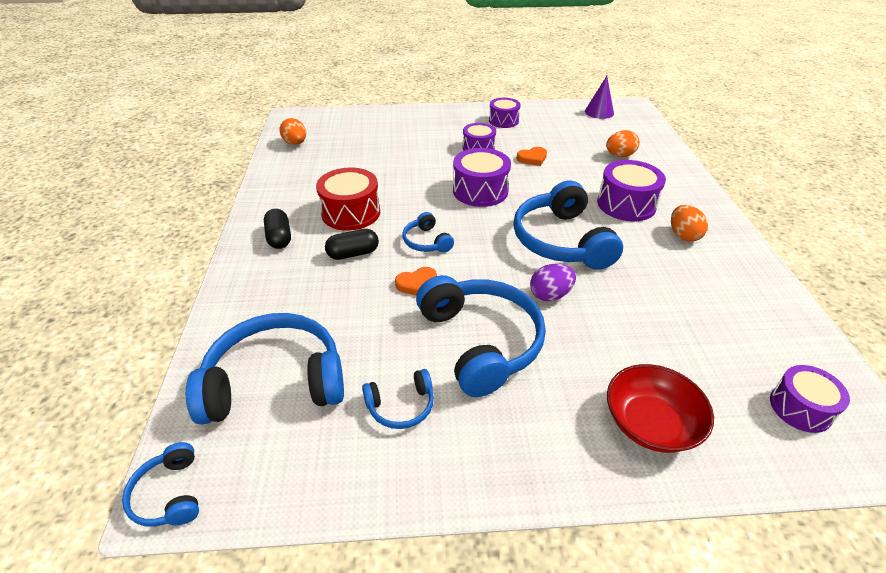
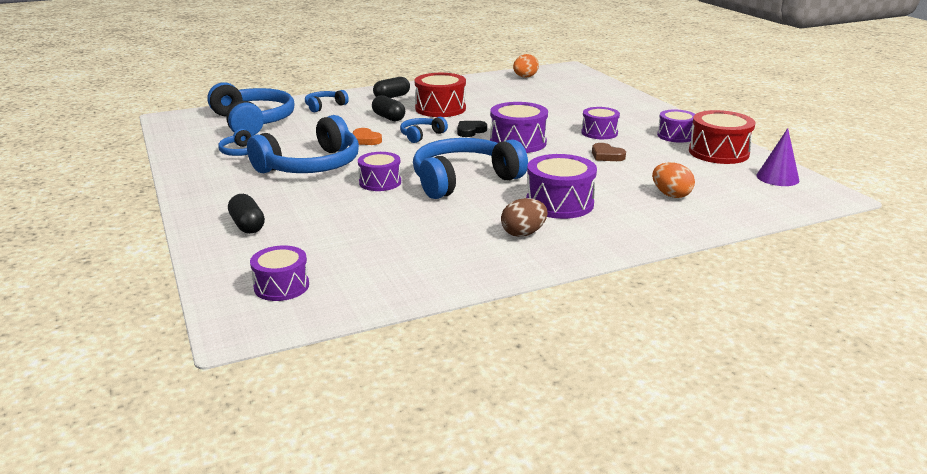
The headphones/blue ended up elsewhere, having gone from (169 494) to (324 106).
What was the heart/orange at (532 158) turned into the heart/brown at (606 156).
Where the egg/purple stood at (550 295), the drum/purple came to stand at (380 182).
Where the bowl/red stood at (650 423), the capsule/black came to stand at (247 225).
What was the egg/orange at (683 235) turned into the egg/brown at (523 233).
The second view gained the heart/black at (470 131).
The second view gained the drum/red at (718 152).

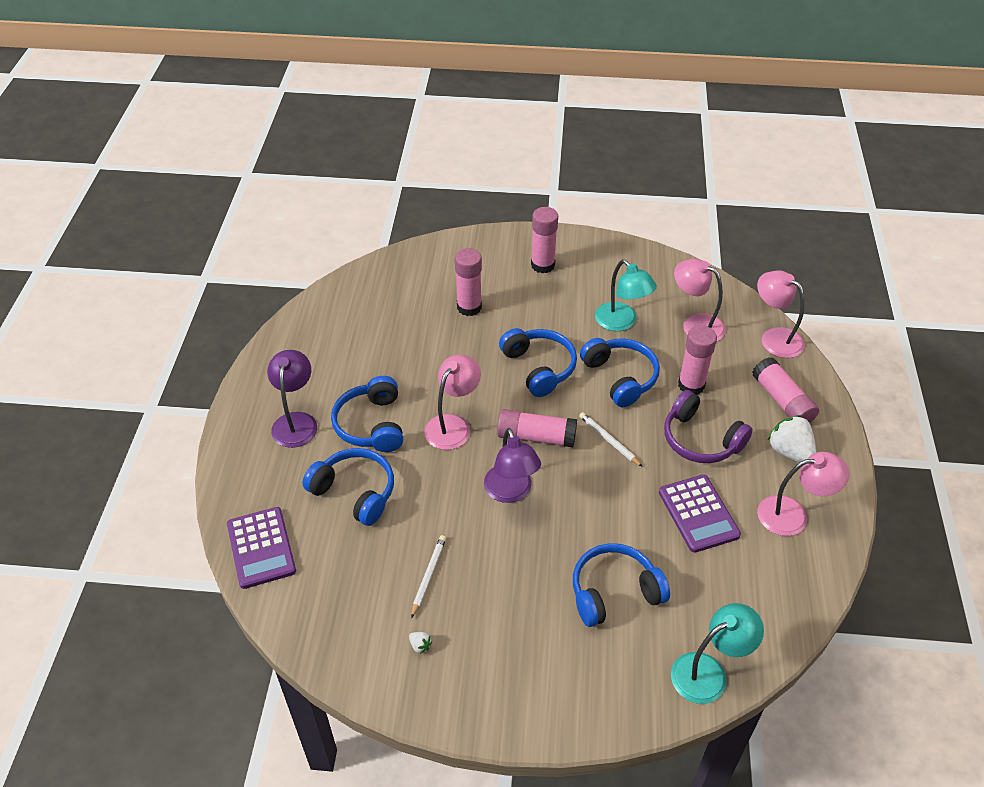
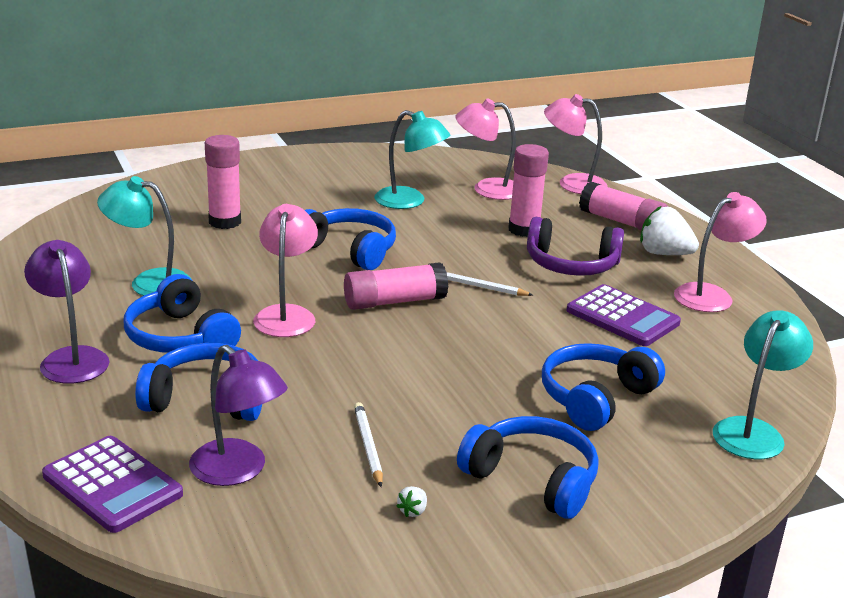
The strawberry/white at (420 645) ended up facing another way, 105 degrees clockwise from before.
The lamp/purple ended up elsewhere, having gone from (511 492) to (238 471).
The second view lost the glue stick/pink at (542 265).
The headphones/blue ended up elsewhere, having gone from (620 377) to (532 479).
The second view gained the lamp/turquoise at (149 282).

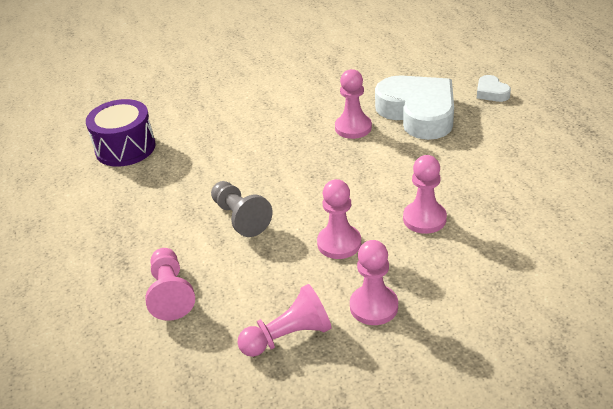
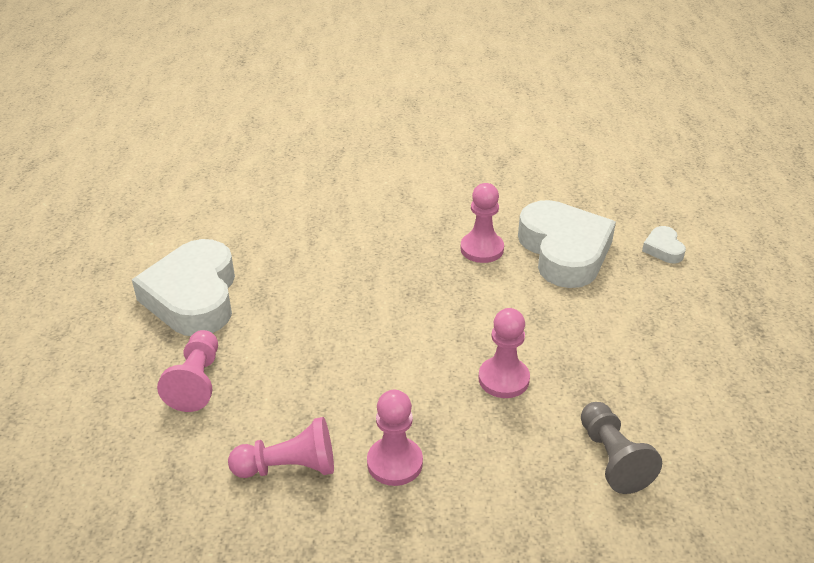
The second view lost the drum/purple at (125 148).
The pawn/grey ended up elsewhere, having gone from (240 218) to (612 458).
The second view lost the pawn/pink at (339 243).
The second view gained the heart/white at (193 296).

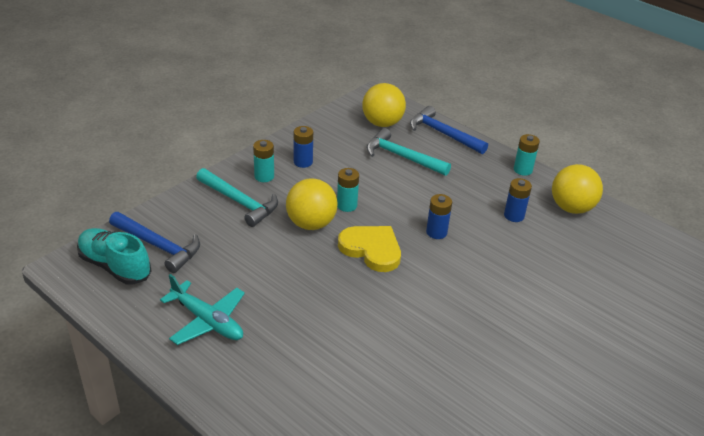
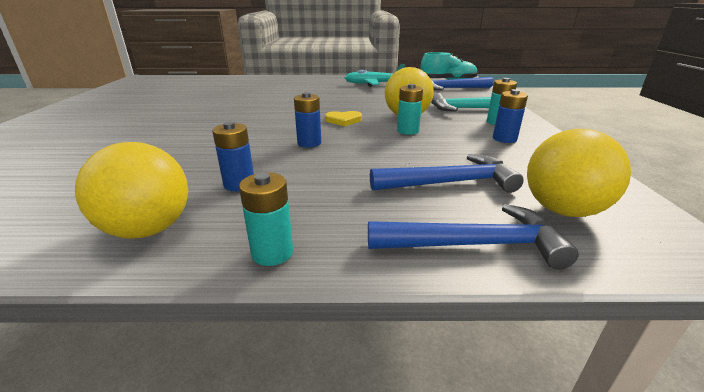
The size of the heart/yellow at (371 249) changed by a factor of 0.59.
What was the hammer/turquoise at (402 157) turned into the hammer/blue at (450 183).

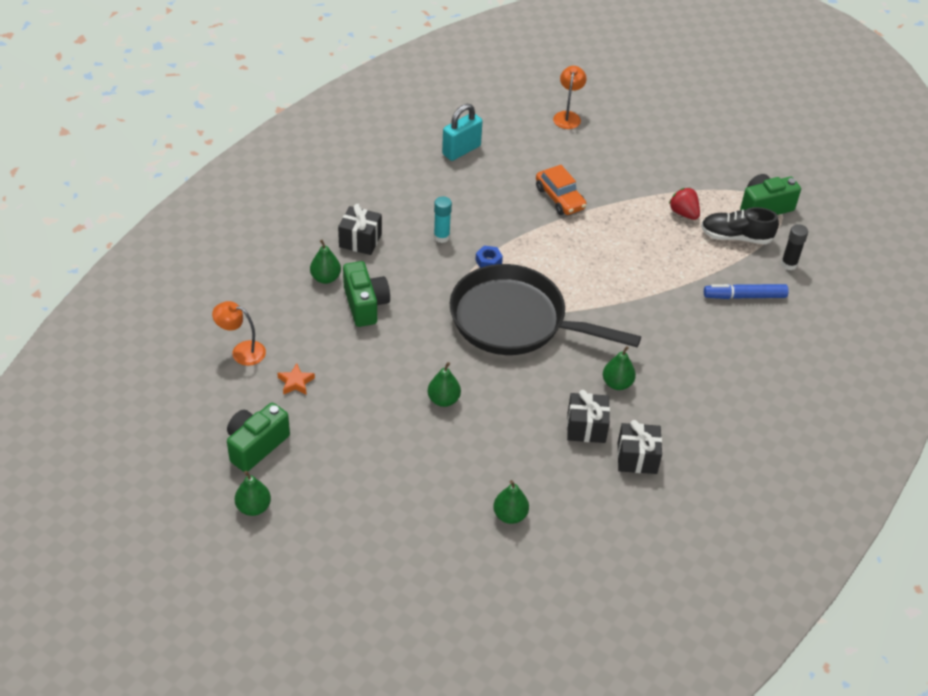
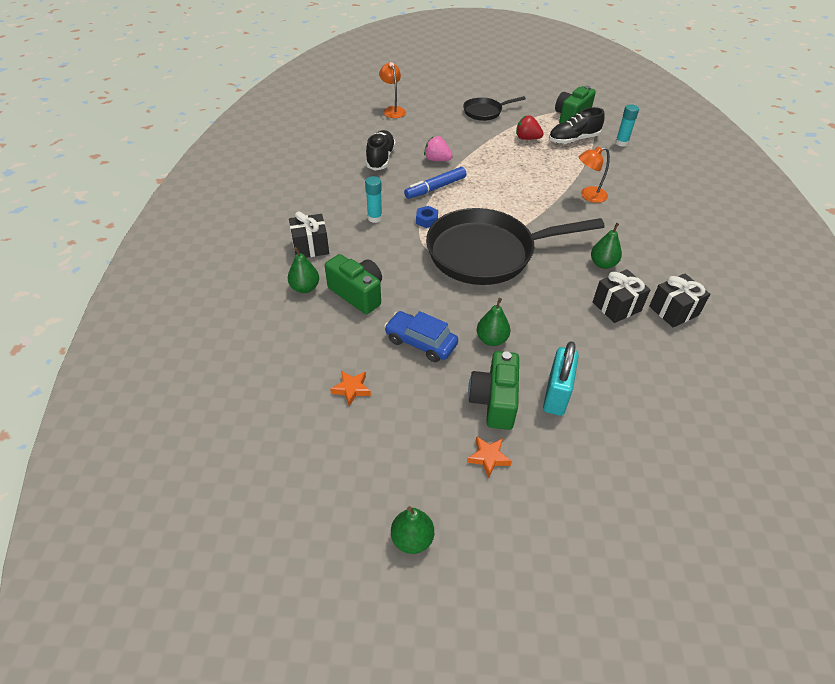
The lamp/orange ended up elsewhere, having gone from (242 351) to (588 196).
The camera/green ended up elsewhere, having gone from (256 445) to (494 401).
The padlock/turquoise ended up elsewhere, having gone from (461 150) to (556 395).
The second view lost the pear/green at (510 515).
Where the car/orange stood at (560 198), the strawberry/pink came to stand at (437 160).
The marker/blue ended up elsewhere, having gone from (745 296) to (436 188).
What was the glue stick/black at (788 264) turned into the glue stick/turquoise at (621 143).
The second view gained the shoe/black at (380 158).
The second view gained the car/blue at (420 342).
The second view gained the pan/black at (485 112).
The second view gained the star/orange at (488 457).

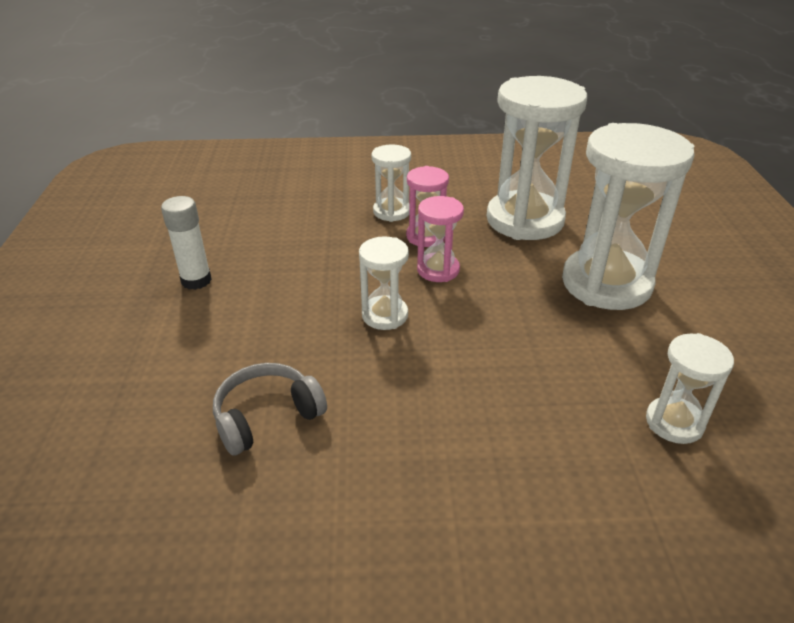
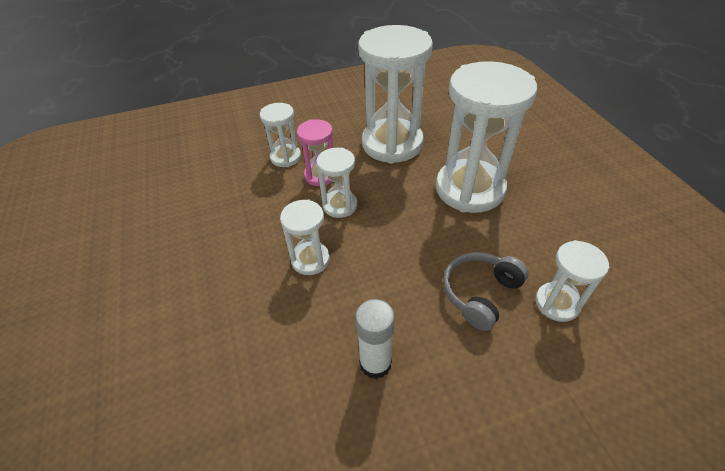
The glue stick/white ended up elsewhere, having gone from (196 280) to (375 363).
The headphones/grey ended up elsewhere, having gone from (267 416) to (480 293).
What was the hourglass/pink at (438 270) turned into the hourglass/white at (340 205).

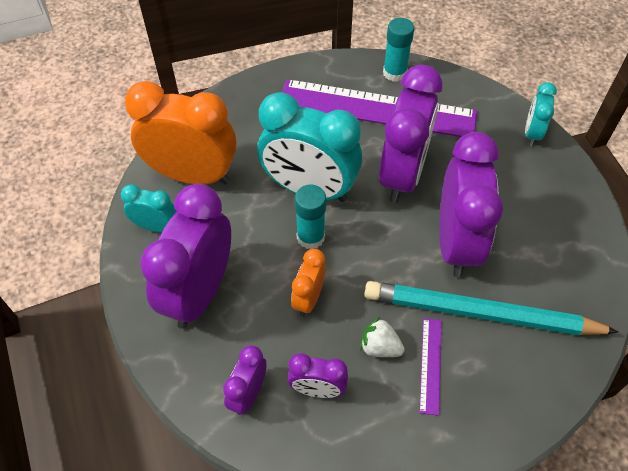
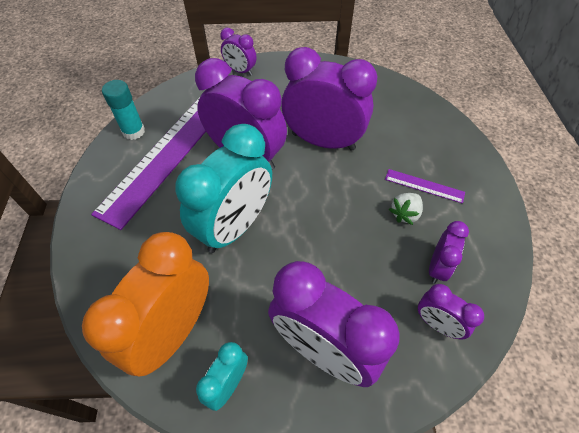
The second view lost the clock/orange at (308 299).
The second view lost the glue stick/turquoise at (310 237).
The second view lost the pencil/turquoise at (480 313).
What was the clock/turquoise at (532 133) turned into the clock/purple at (240 71).

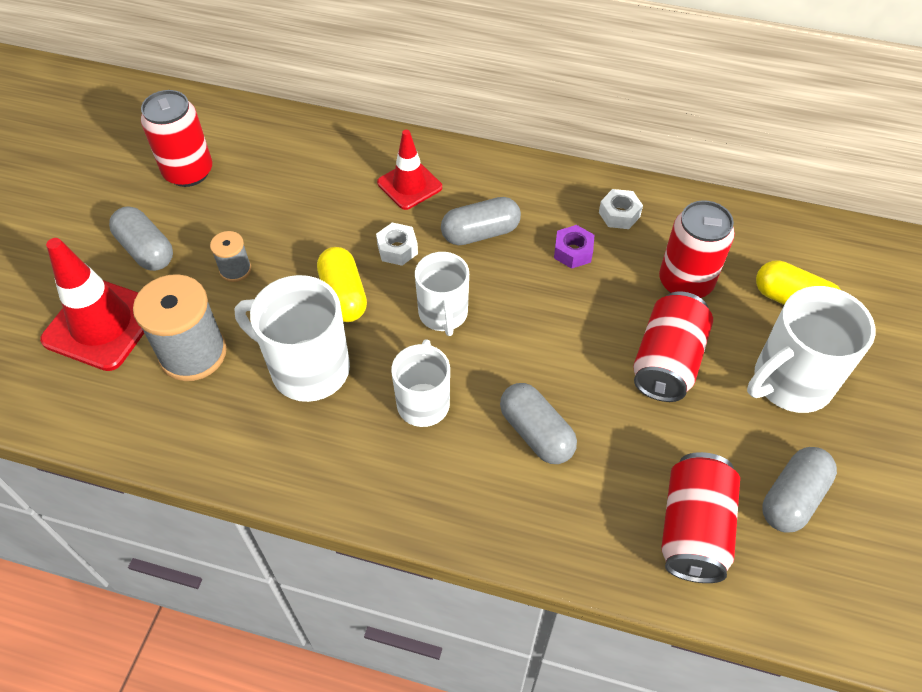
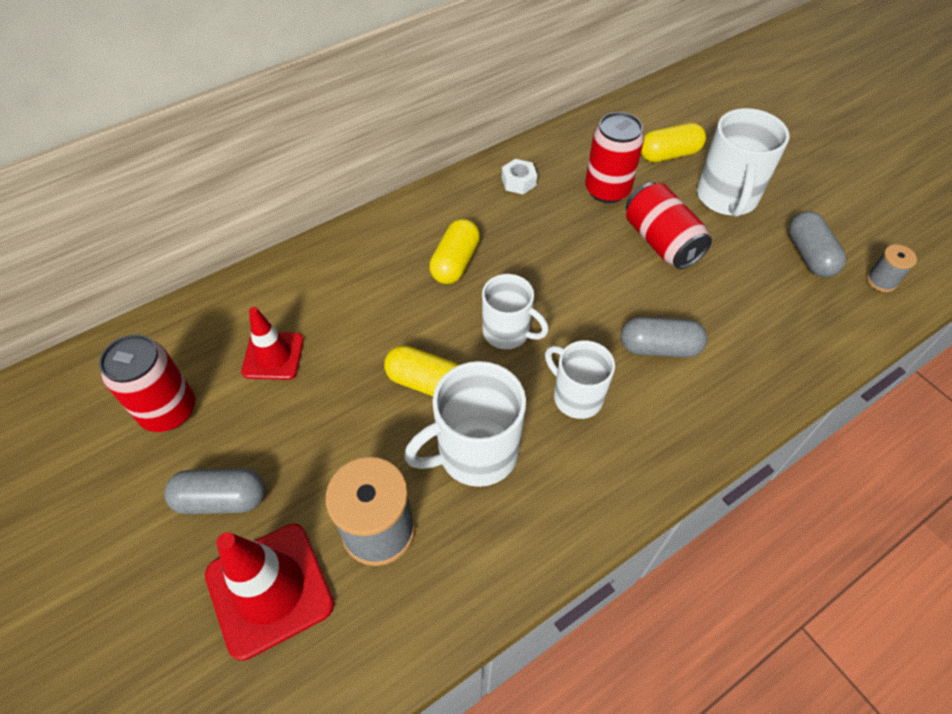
The spool/grey ended up elsewhere, having gone from (235 269) to (881 281).
The second view lost the nut/white at (397 249).
The traffic cone/red ended up elsewhere, having gone from (409 185) to (273 356).
What was the capsule/grey at (480 233) turned into the capsule/yellow at (455 262).
The second view lost the nut/purple at (573 252).
The second view lost the can/red at (693 529).

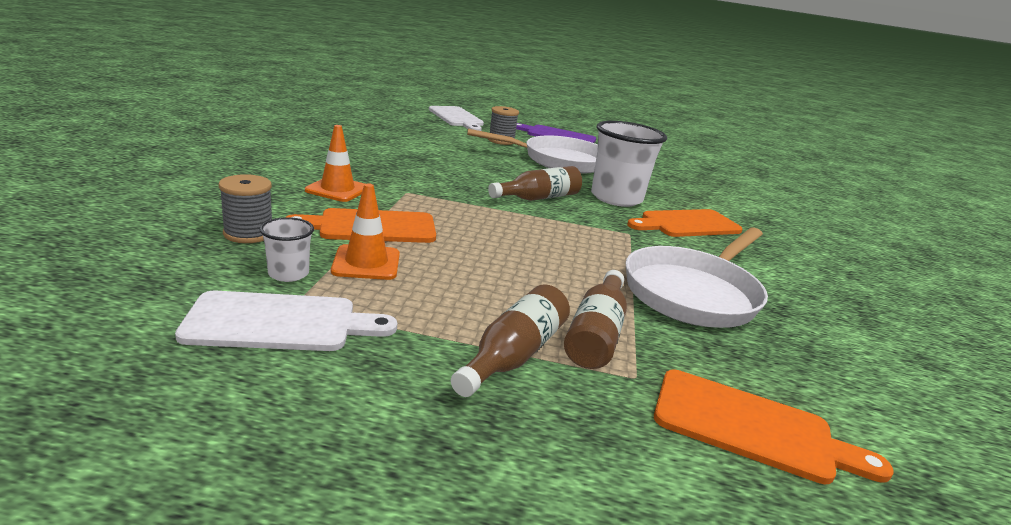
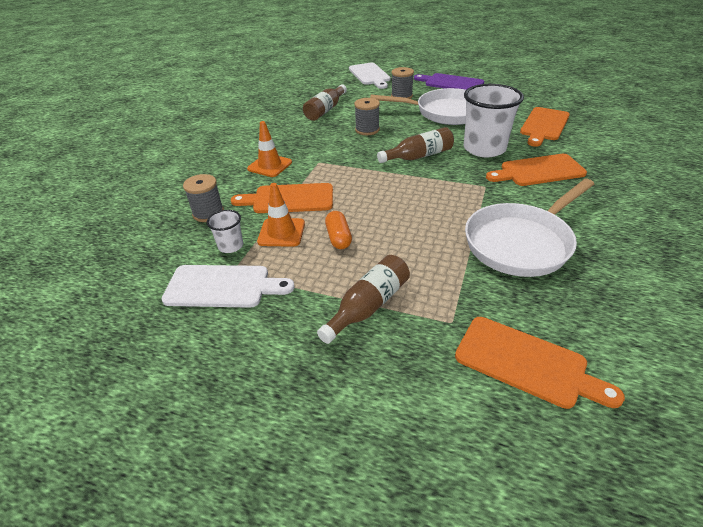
The bottle/brown ended up elsewhere, having gone from (596 334) to (325 110).
The second view gained the capsule/orange at (338 238).
The second view gained the spool/grey at (367 130).
The second view gained the cutting board/orange at (544 125).

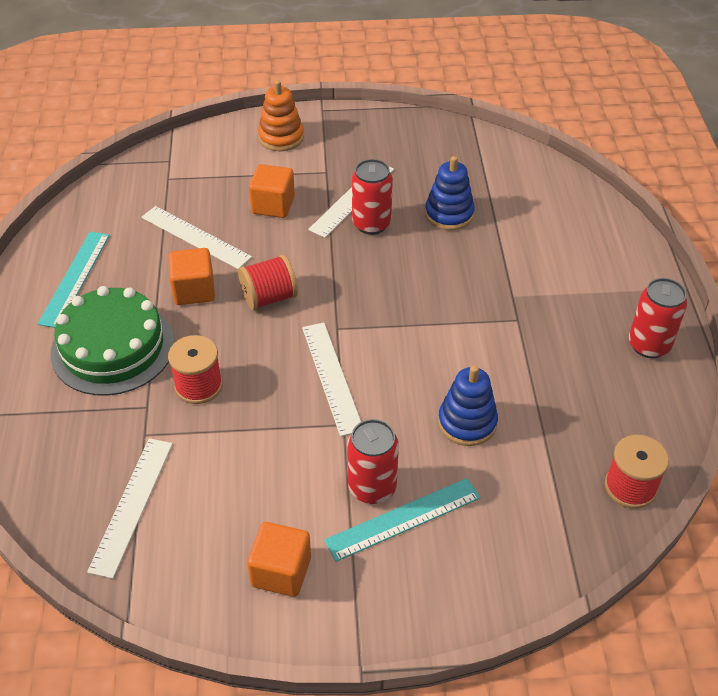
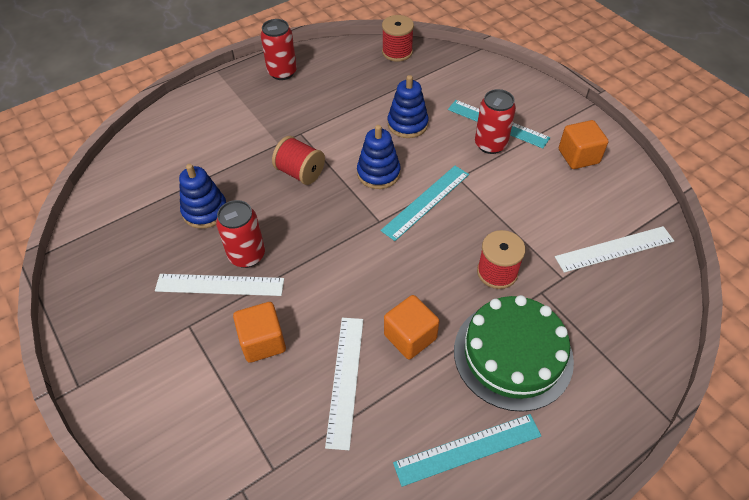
The spool/red ended up elsewhere, having gone from (269 297) to (300 172).
The second view lost the stacking toy/orange at (281 137).
What was the ruler/white at (331 377) turned into the ruler/turquoise at (426 202).
The second view gained the stacking toy/blue at (378 173).

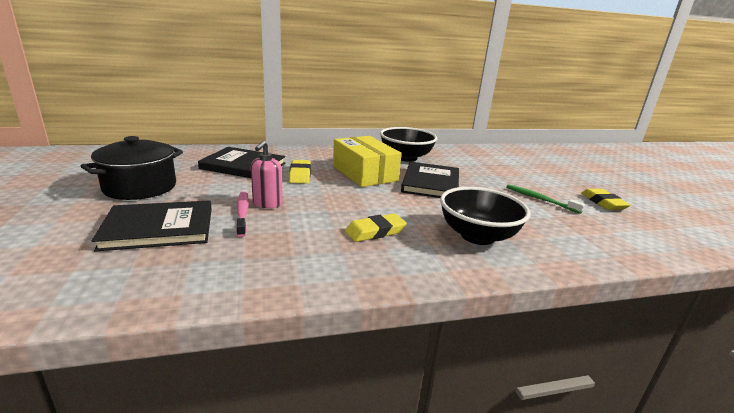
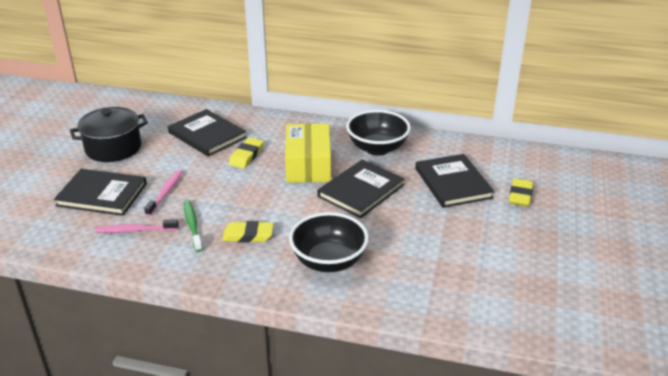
The second view lost the soap dispenser/pink at (267 204).
The toothbrush/green ended up elsewhere, having gone from (540 199) to (192 225).
The eraser/yellow ended up elsewhere, having gone from (603 202) to (520 196).
The second view gained the toothbrush/pink at (135 230).
The second view gained the book/black at (453 183).

